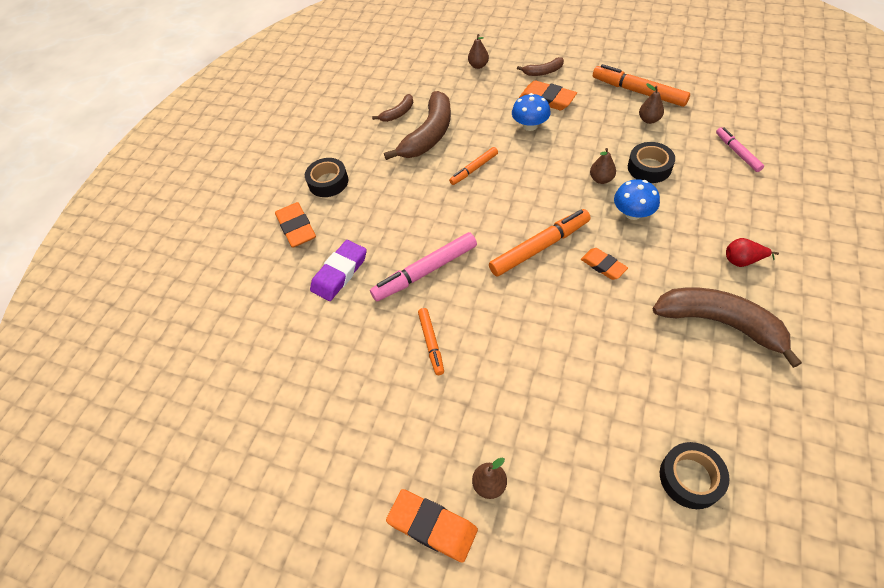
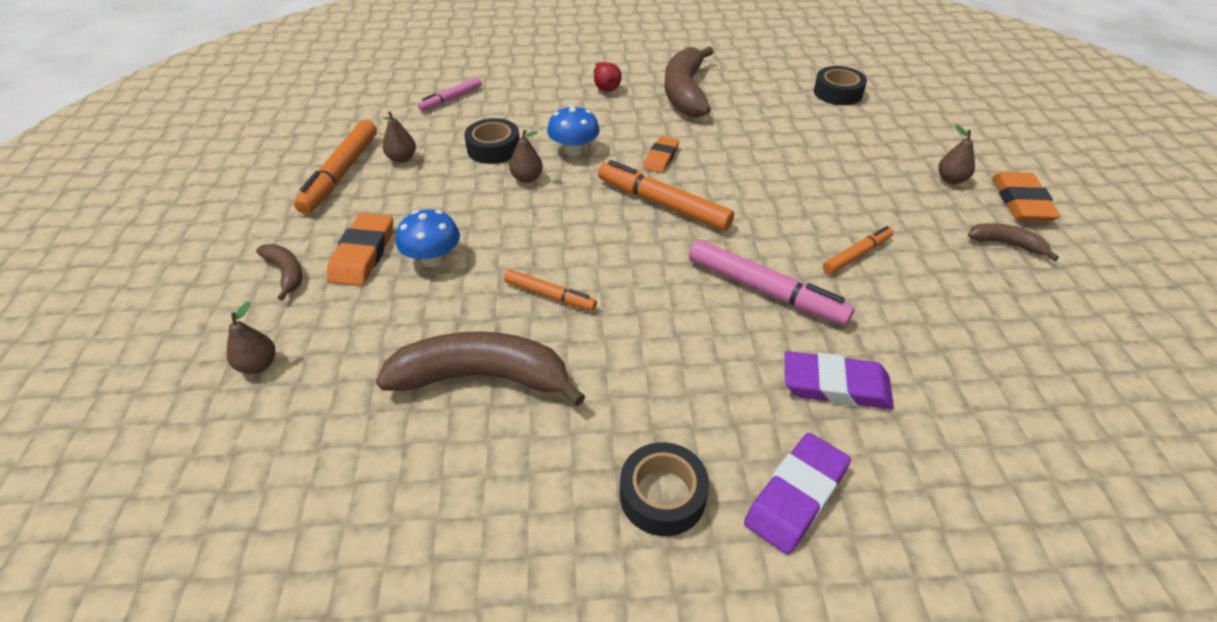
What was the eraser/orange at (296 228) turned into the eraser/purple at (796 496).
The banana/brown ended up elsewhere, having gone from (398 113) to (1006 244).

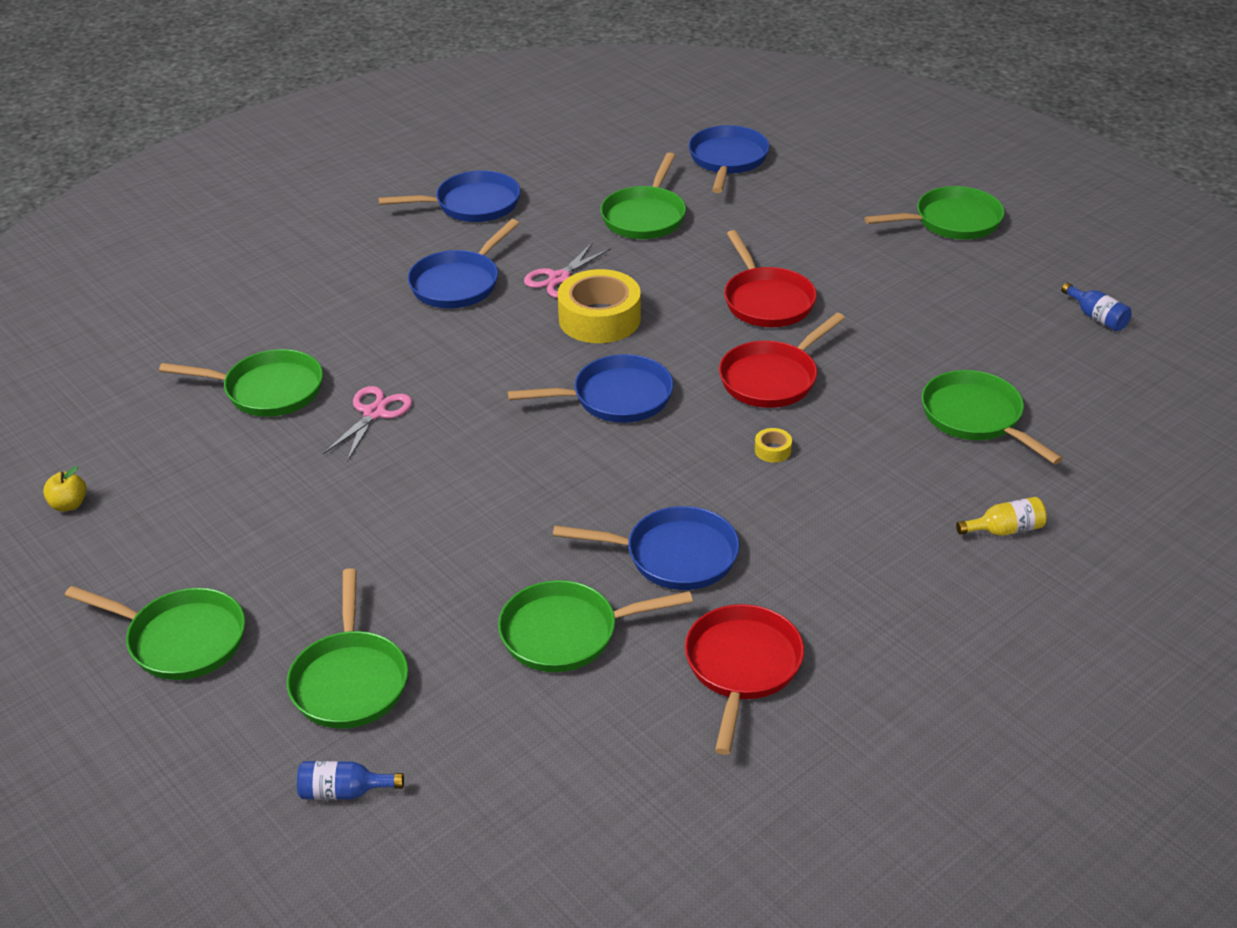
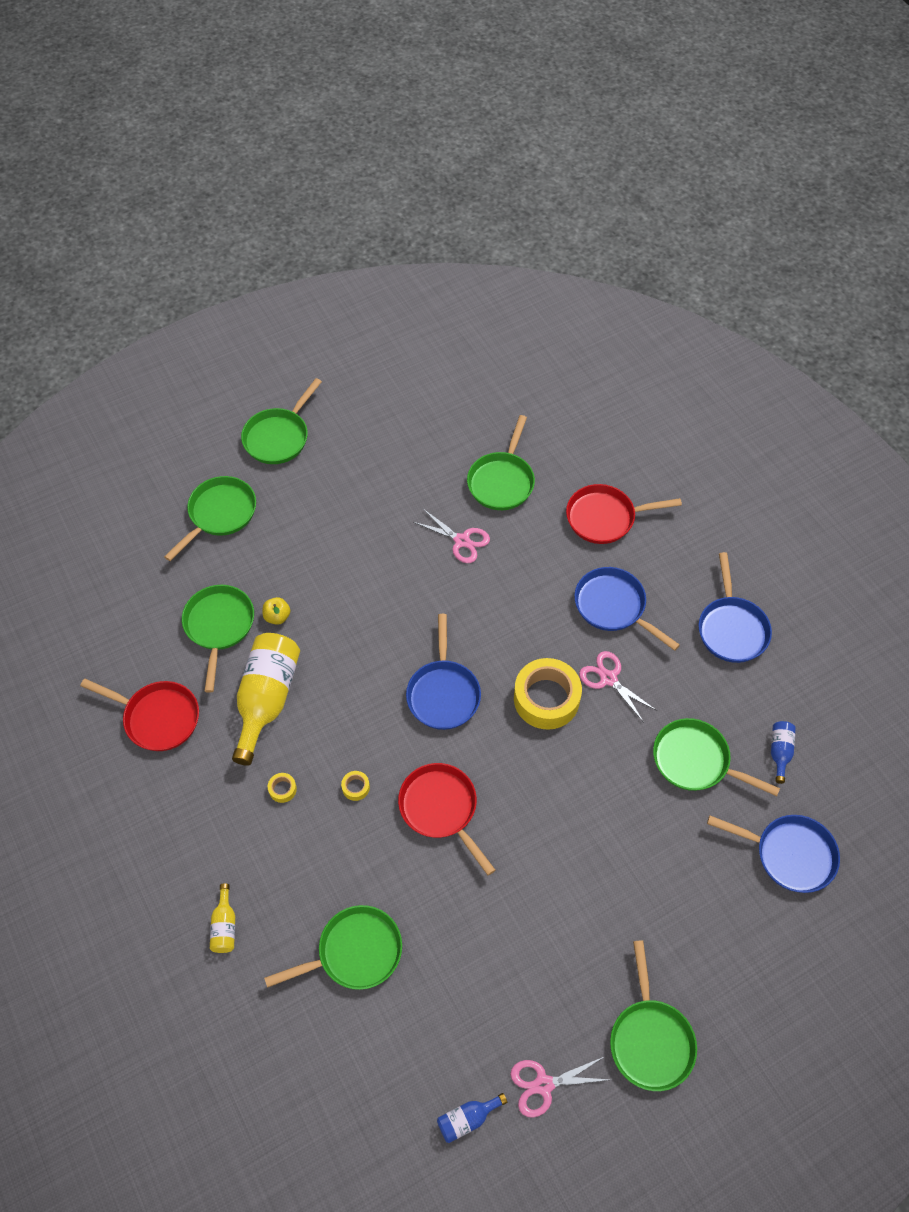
The apple/yellow ended up elsewhere, having gone from (69 505) to (277 616).
The pan/green at (350 680) ended up facing another way, 120 degrees clockwise from before.
The bottle/blue ended up elsewhere, having gone from (344 792) to (779 752).
Where the pan/blue stood at (674 556), the bottle/yellow came to stand at (267 699).
The pan/red ended up elsewhere, having gone from (766 301) to (605 518).
The second view gained the tape/yellow at (282 789).
The second view gained the scissors/pink at (544 1085).

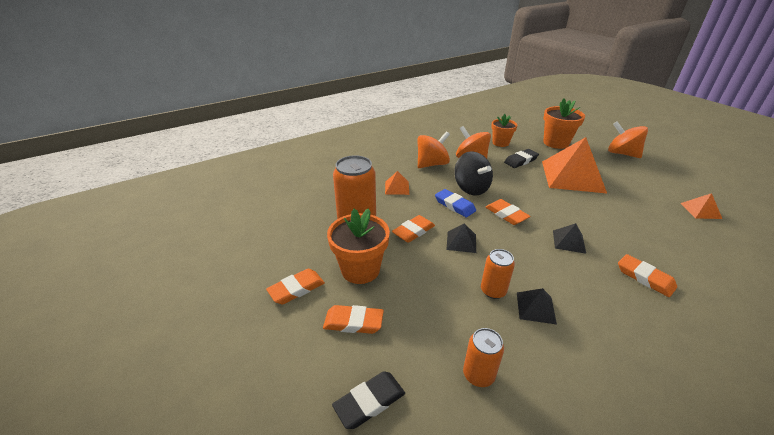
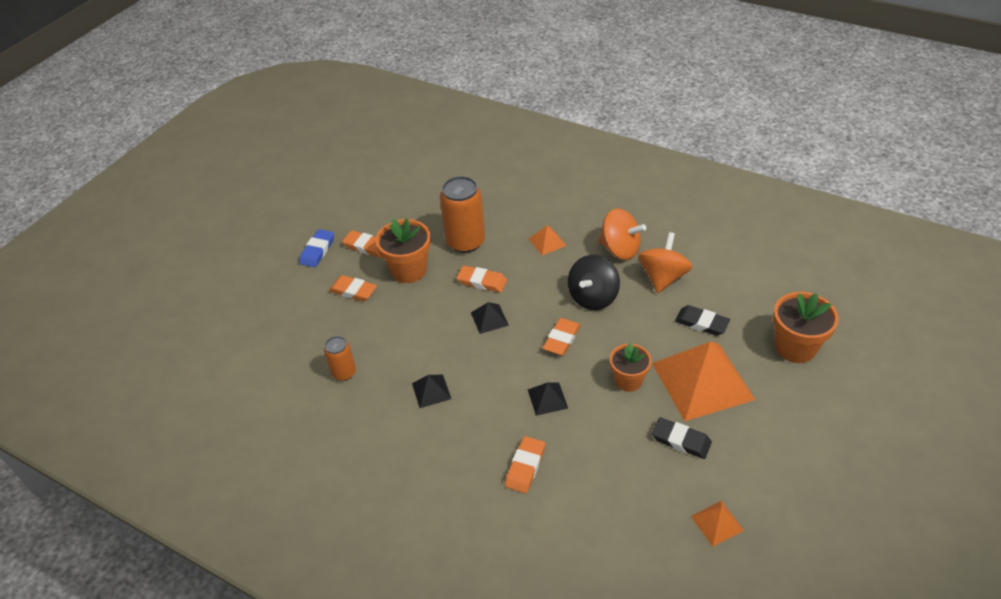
The eraser/orange at (353 322) ended up facing another way, 45 degrees counterclockwise from before.
The eraser/black ended up elsewhere, having gone from (369 401) to (681 440).
The eraser/blue ended up elsewhere, having gone from (454 205) to (317 250).
The second view lost the can/orange at (493 291).
The flower pot/orange ended up elsewhere, having gone from (500 143) to (628 381).
The second view lost the spinning top/orange at (622 153).

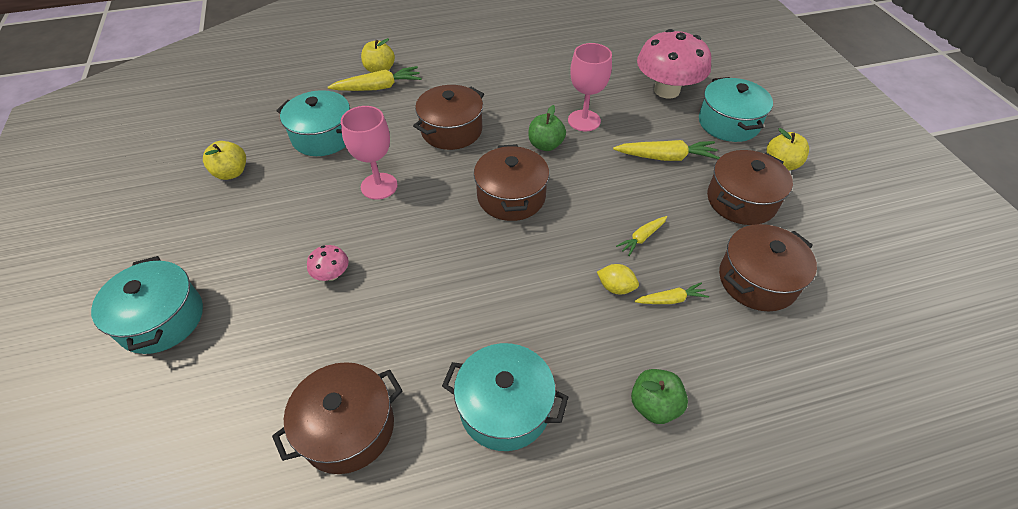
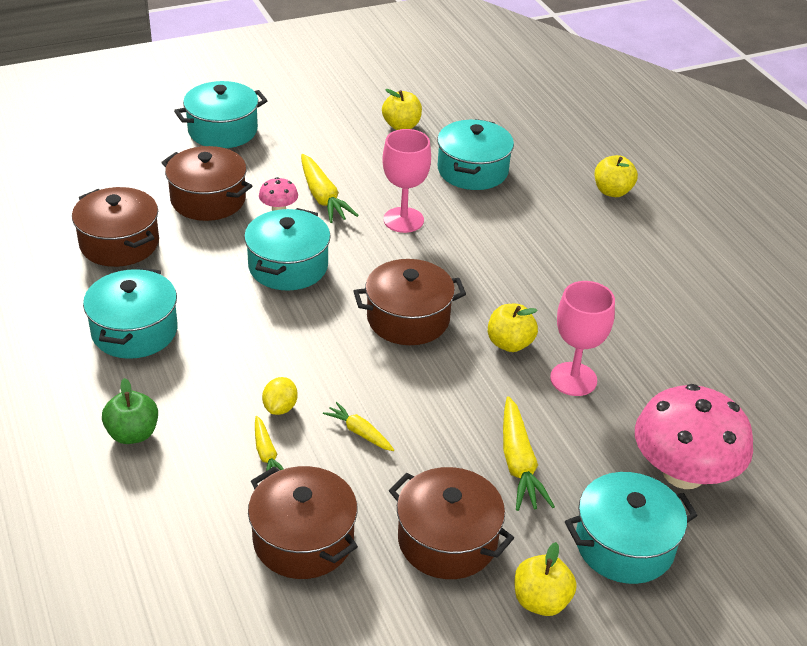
The carrot/yellow ended up elsewhere, having gone from (378 87) to (322 197).
The pot/brown ended up elsewhere, having gone from (451 130) to (208 200).
What was the apple/green at (545 145) turned into the apple/yellow at (510 343).
The second view gained the pot/turquoise at (288 266).

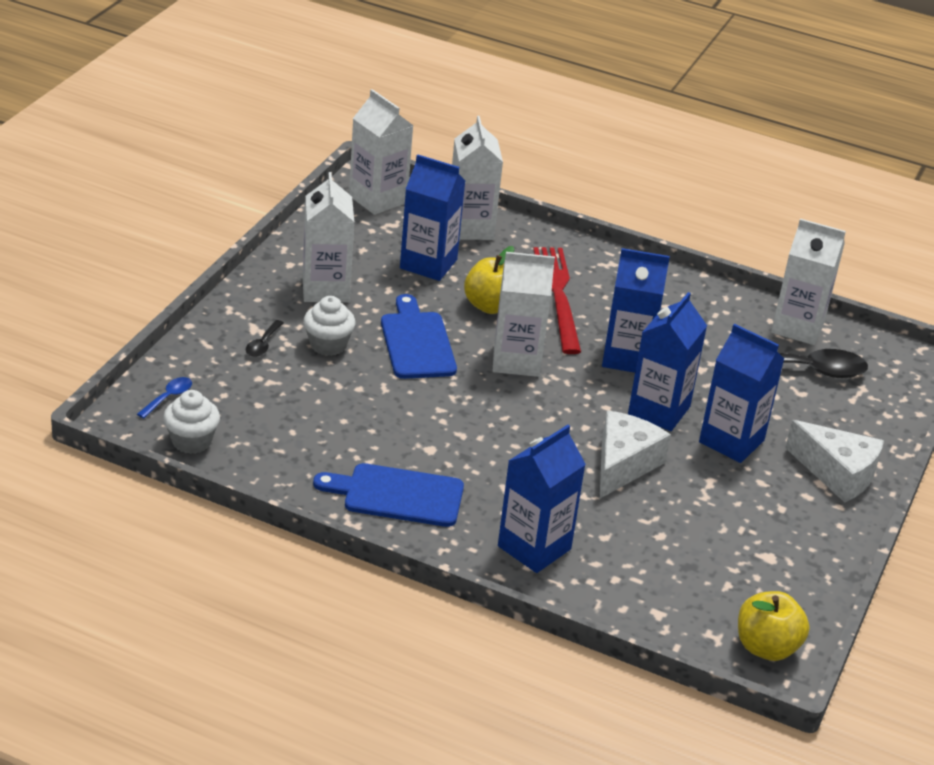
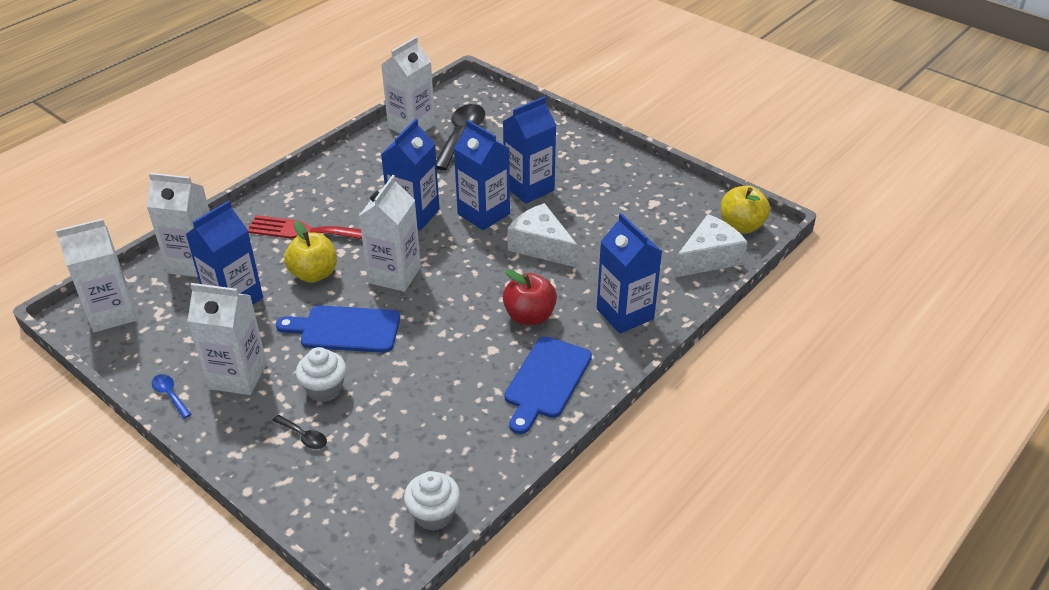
The spoon/blue ended up elsewhere, having gone from (168 398) to (170 395).
The cheese/white ended up elsewhere, having gone from (837 474) to (708 258).
The second view gained the apple/red at (529 316).

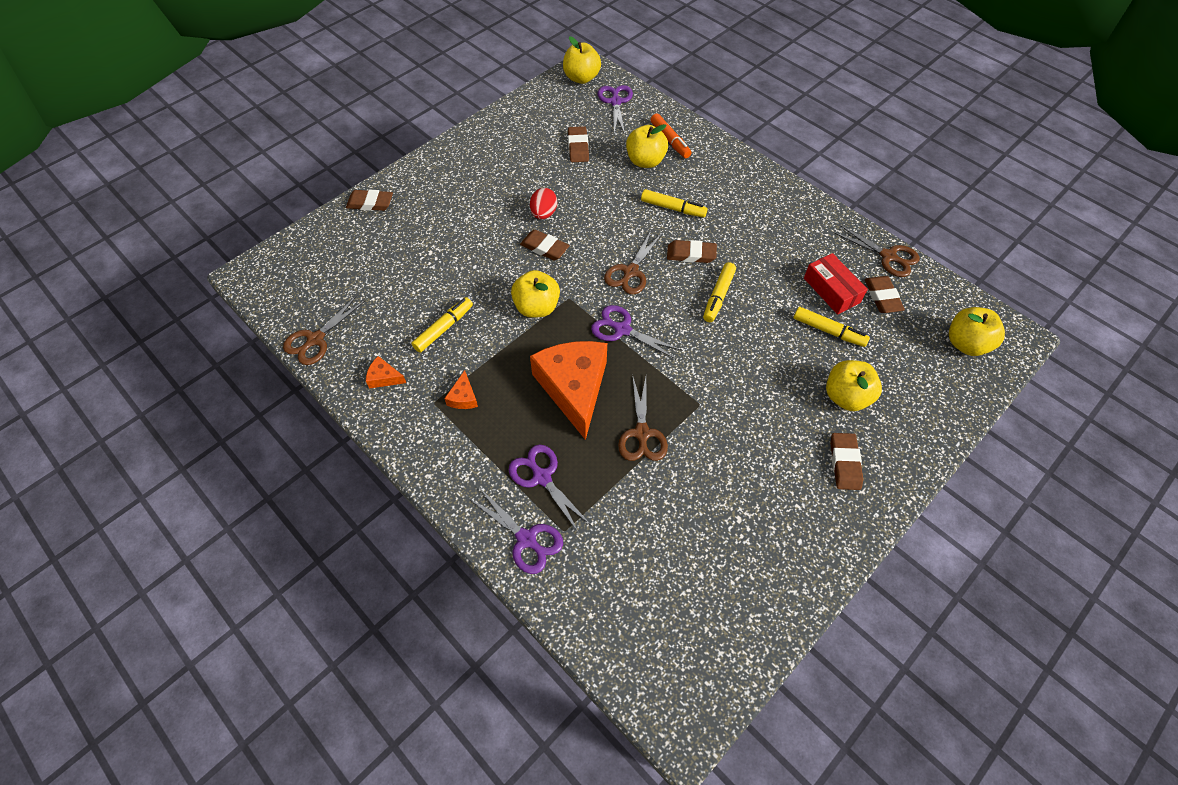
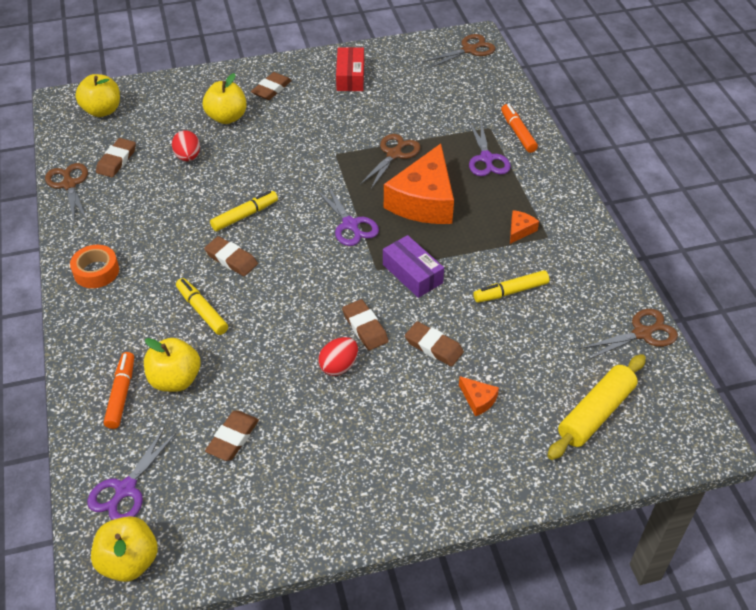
The eraser/brown ended up elsewhere, having gone from (370 203) to (433 346).
The cheese/orange ended up elsewhere, having gone from (384 377) to (478 400).
Where the scissors/purple stood at (526 539), the marker/orange came to stand at (518 133).
Where the apple/yellow stood at (536 307), the box/purple came to stand at (412 274).
The scissors/brown ended up elsewhere, having gone from (630 272) to (469 50).
Where the marker/yellow stood at (828 331), the egg/red came to stand at (188 157).
The box/red ended up elsewhere, having gone from (831 290) to (350 77).
The second view gained the tape/orange at (96 271).
The second view gained the rolling pin/yellow at (595 413).

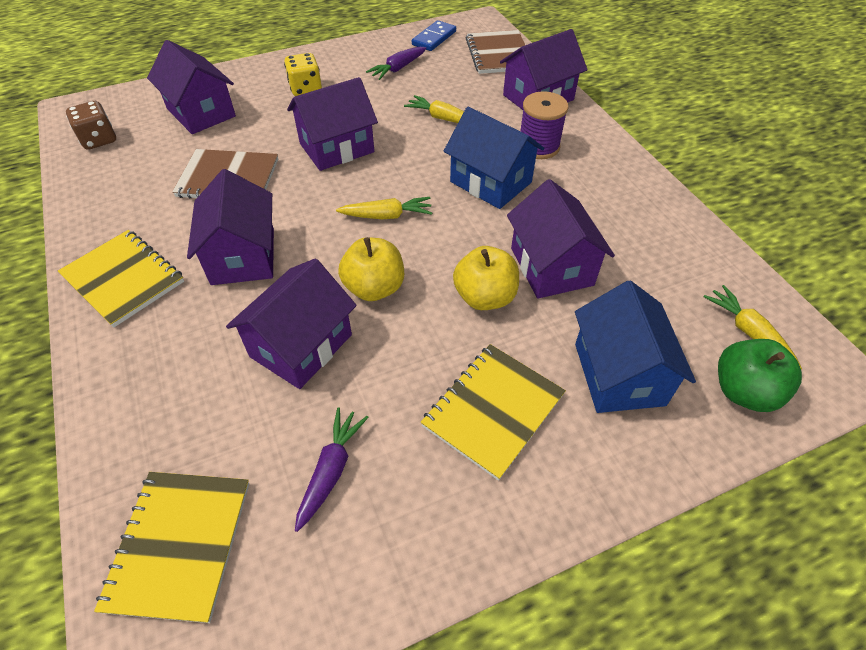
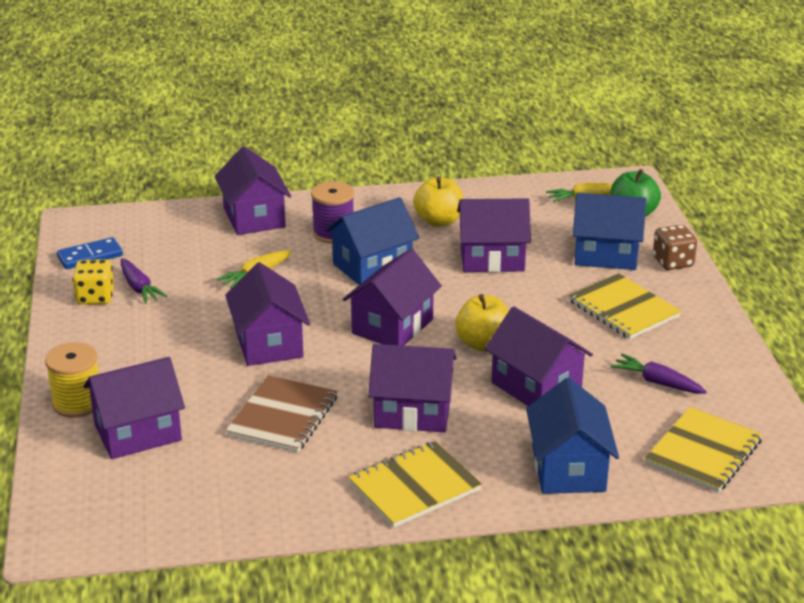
The dice/brown ended up elsewhere, having gone from (99 140) to (673 262).
The notebook/yellow at (179 544) ended up facing another way, 75 degrees counterclockwise from before.
The dice/yellow ended up elsewhere, having gone from (305 89) to (95 297).
Where the carrot/yellow stood at (387 216), the house/purple came to stand at (392 326).
The domino/blue at (434 38) ended up facing another way, 75 degrees counterclockwise from before.
The apple/yellow ended up elsewhere, having gone from (485 297) to (439 221).
The second view lost the notebook/brown at (498 54).
The second view gained the spool/yellow at (77 403).
The second view gained the house/blue at (568 469).

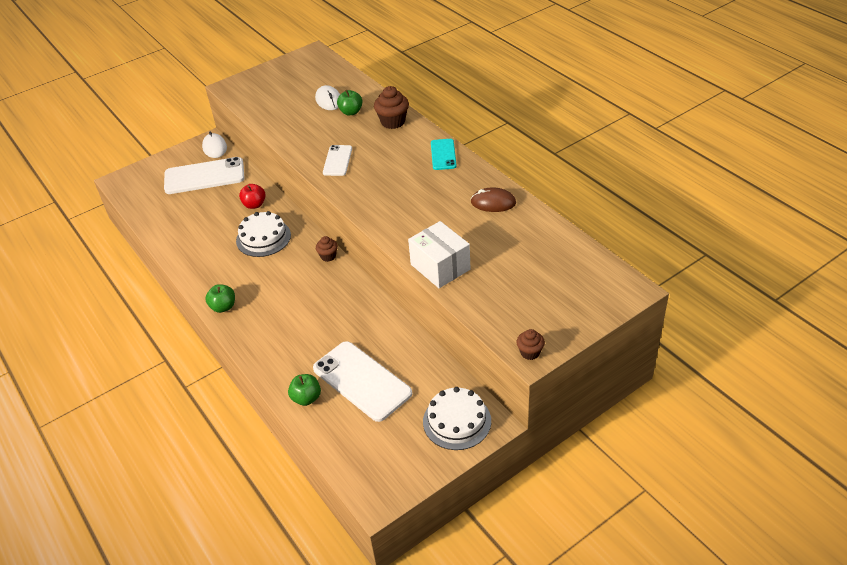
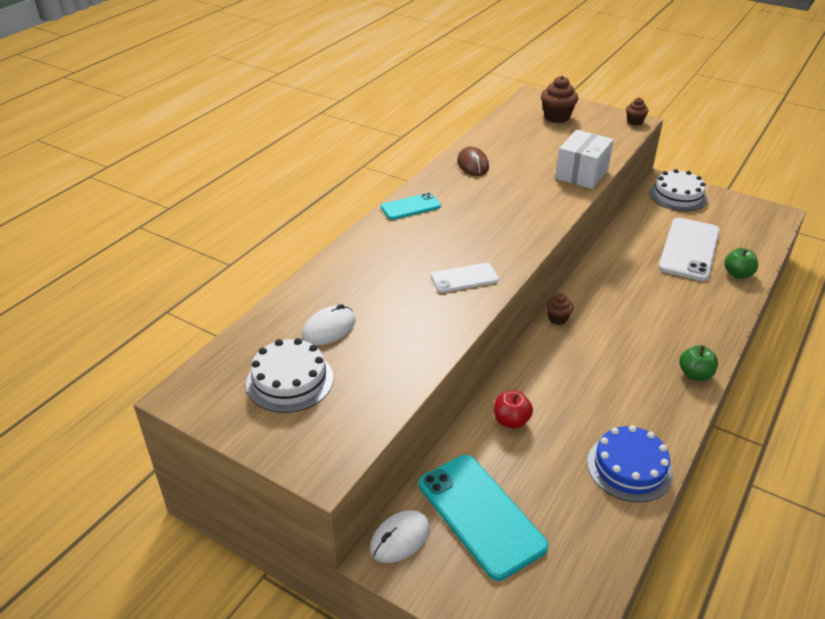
What was the phone/white at (204 176) turned into the phone/turquoise at (481 515).
The cake/white ended up elsewhere, having gone from (263 238) to (290 380).
The second view lost the apple/green at (351 112).
The cupcake/brown ended up elsewhere, having gone from (393 122) to (556 117).
The second view gained the cake/blue at (629 467).

